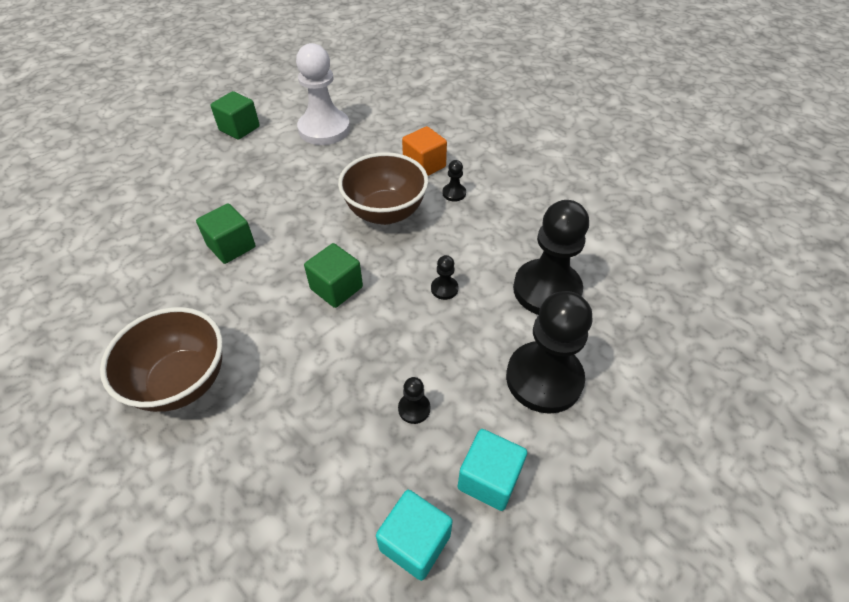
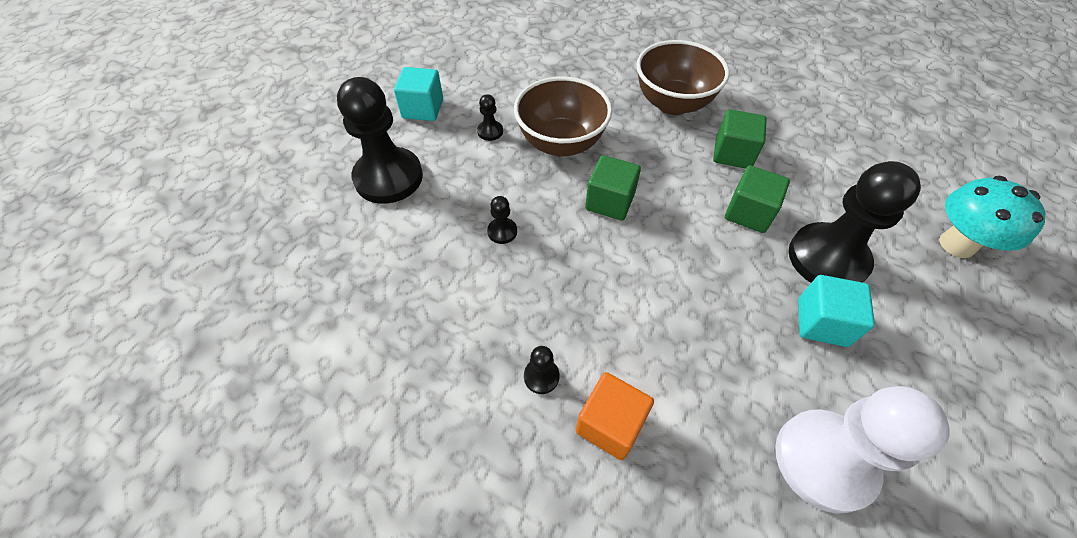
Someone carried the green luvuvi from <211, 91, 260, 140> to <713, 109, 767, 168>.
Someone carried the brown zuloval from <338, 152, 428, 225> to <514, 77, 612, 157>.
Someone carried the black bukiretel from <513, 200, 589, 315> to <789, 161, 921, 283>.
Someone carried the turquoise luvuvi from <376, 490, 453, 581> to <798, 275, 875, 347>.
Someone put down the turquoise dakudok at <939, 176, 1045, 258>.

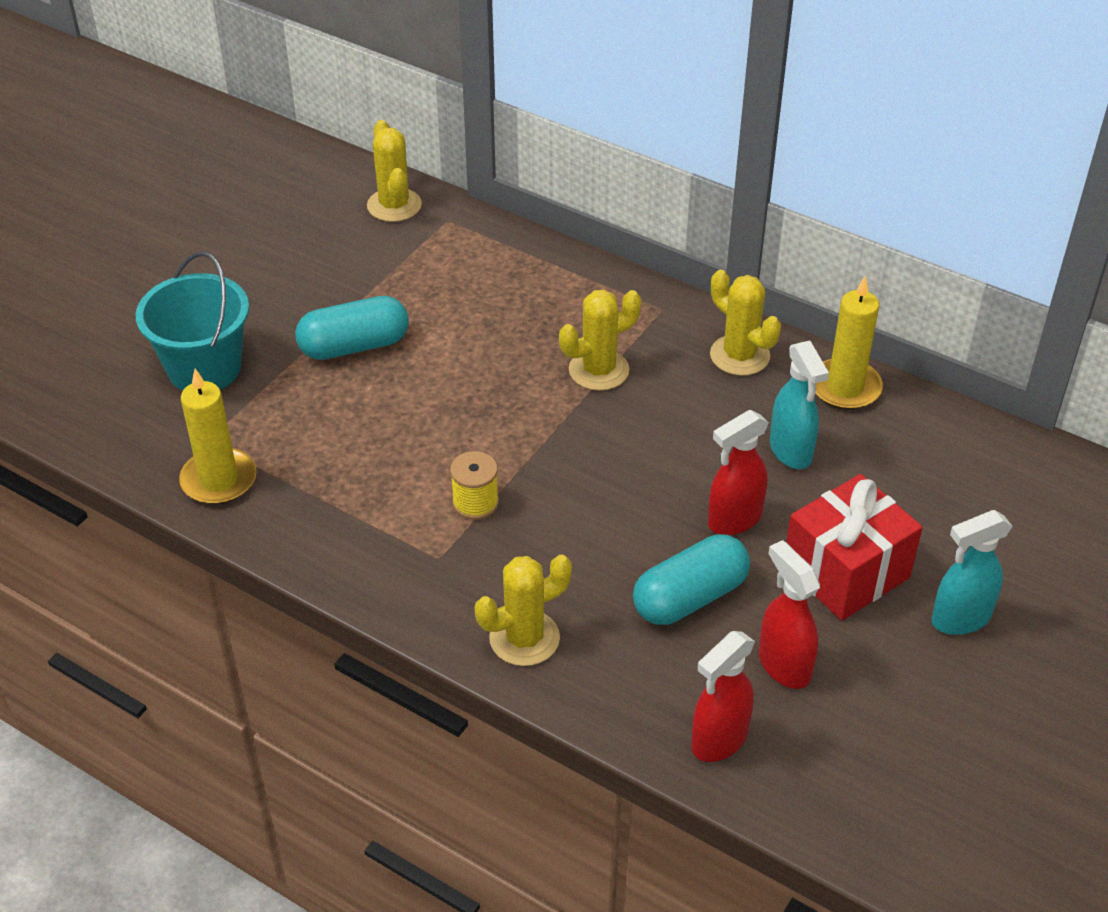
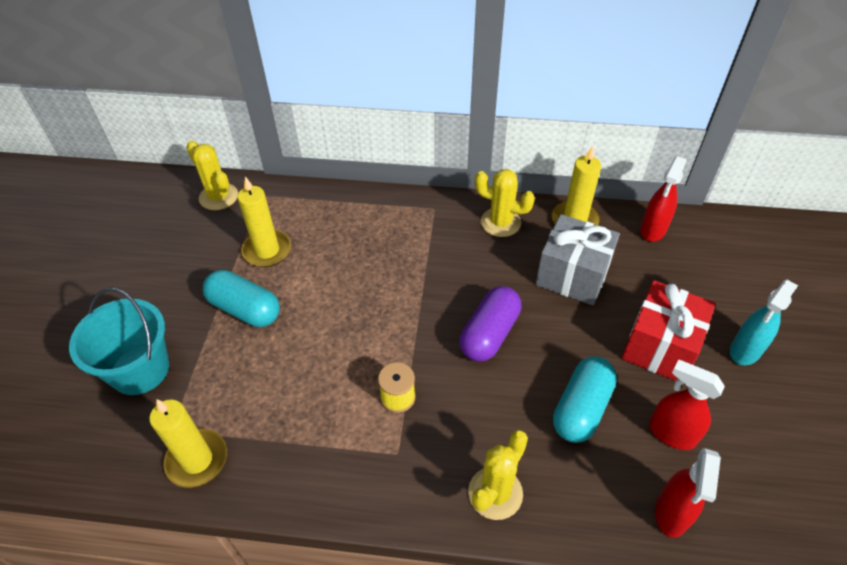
Someone took away the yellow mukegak at <559, 290, 641, 391>.
Someone rotated the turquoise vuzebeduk at <295, 296, 409, 360> by 75 degrees clockwise.
Someone swapped the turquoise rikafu at <770, 341, 829, 469> for the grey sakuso at <535, 214, 620, 305>.
Someone carried the red rikafu from <708, 410, 769, 535> to <640, 156, 687, 242>.
Someone put down the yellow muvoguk at <237, 177, 291, 267>.
Someone put down the purple vuzebeduk at <459, 286, 521, 362>.

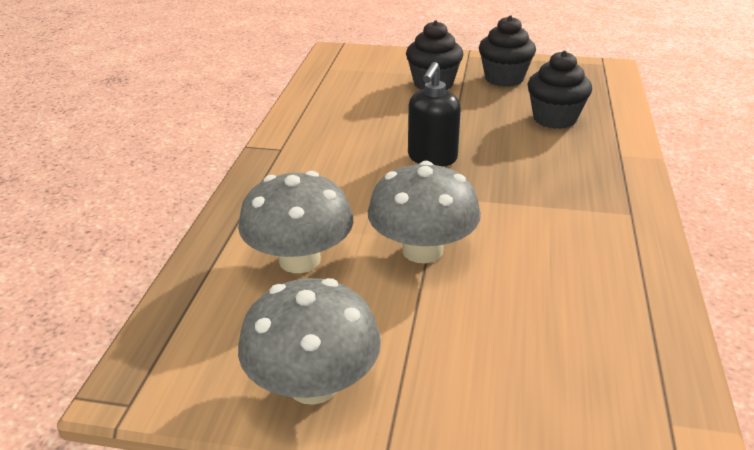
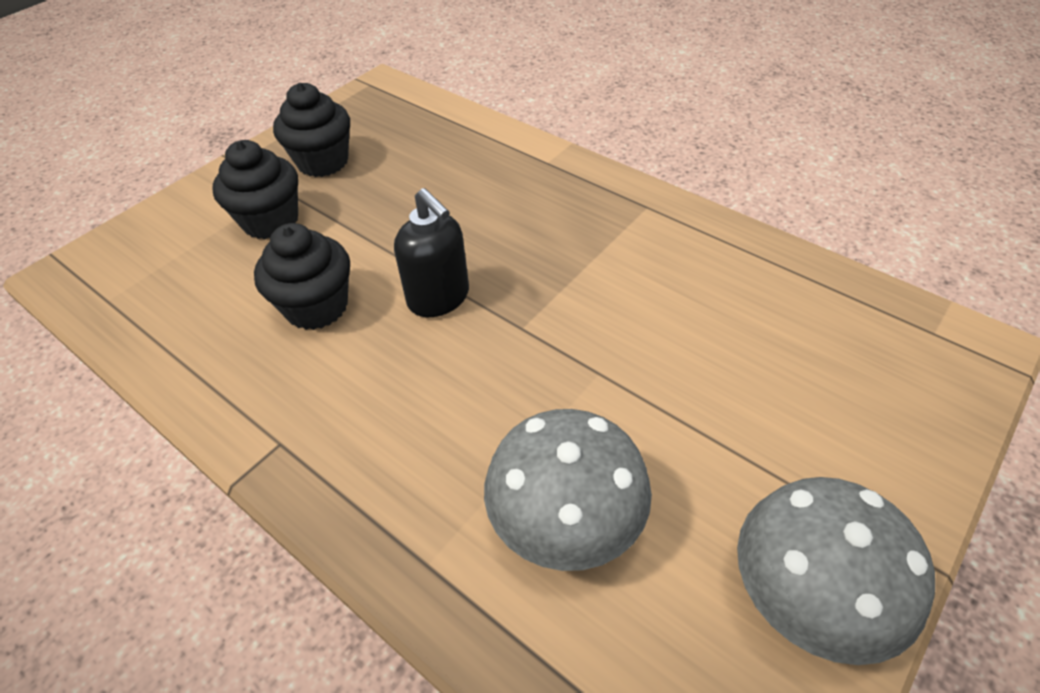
Someone carried the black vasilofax from <527, 51, 592, 129> to <254, 223, 350, 330>.
Someone took away the grey dakudok at <368, 161, 481, 263>.

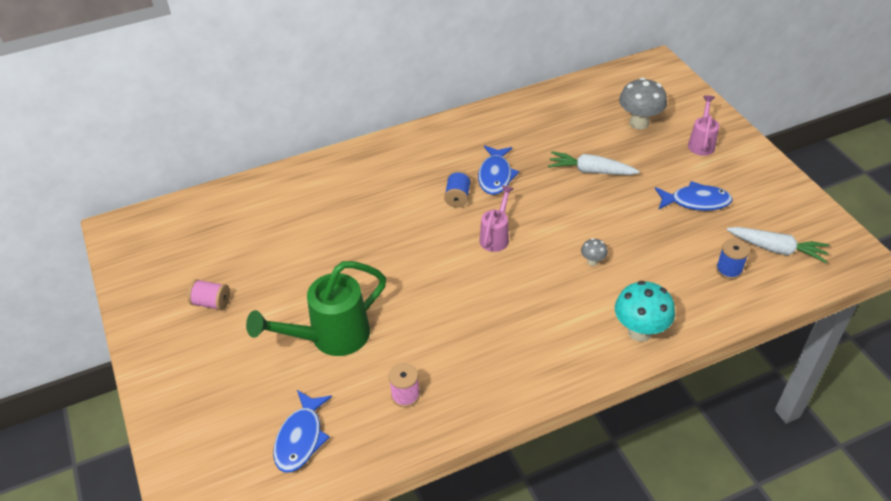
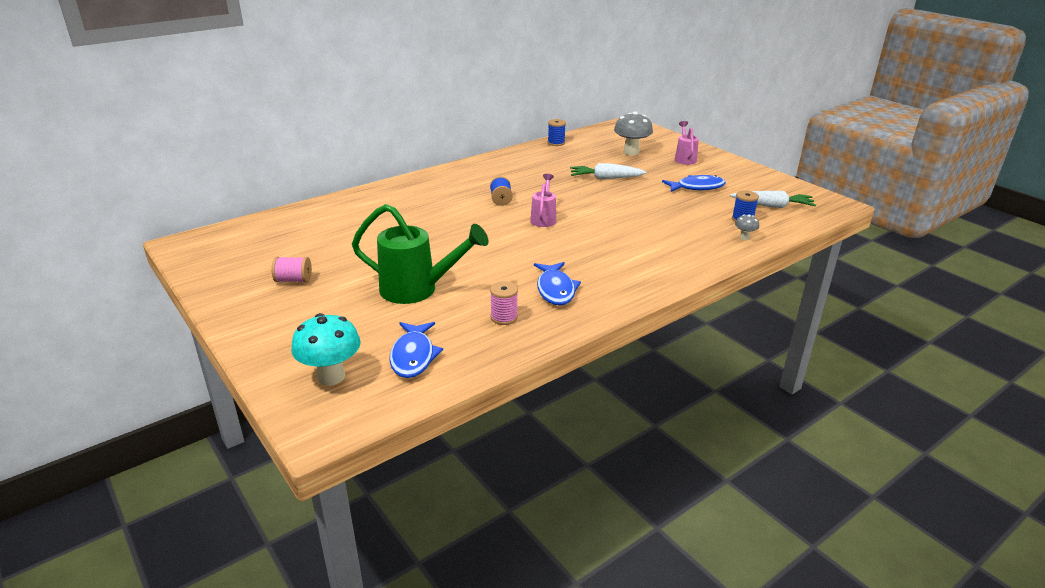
Someone carried the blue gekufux from <478, 146, 519, 195> to <534, 262, 581, 305>.
Someone carried the grey dakudok from <581, 238, 608, 266> to <735, 215, 759, 240>.
Someone rotated the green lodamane at <246, 261, 386, 356> by 120 degrees counterclockwise.
Someone carried the turquoise dakudok from <615, 281, 675, 342> to <291, 313, 361, 386>.
Someone put down the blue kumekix at <548, 119, 566, 146>.

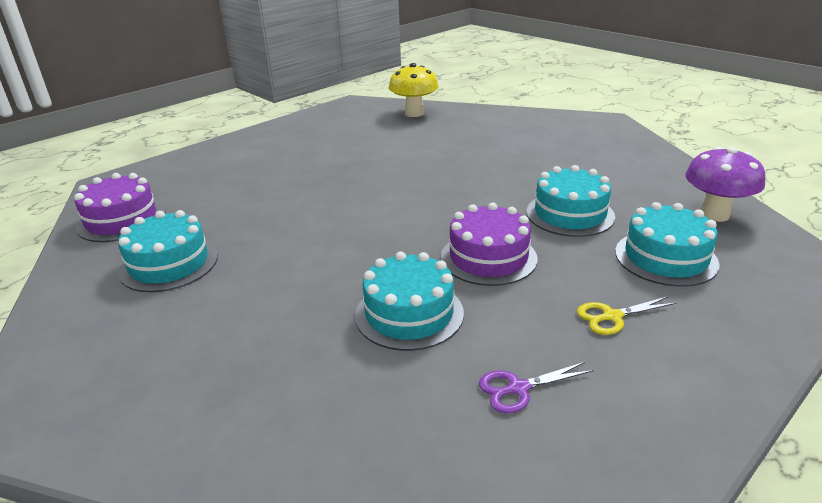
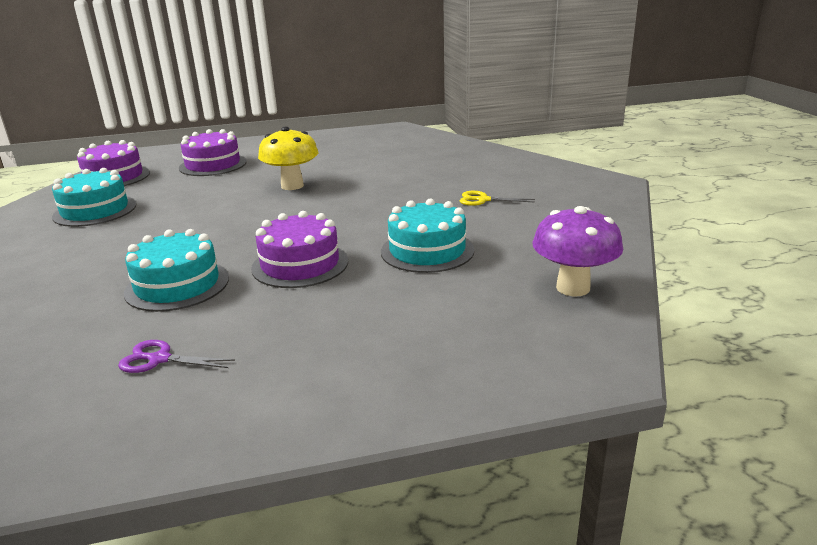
Someone carried the yellow dakudok from <389, 63, 439, 117> to <258, 126, 319, 190>.
Someone took away the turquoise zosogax at <615, 202, 720, 287>.
Someone carried the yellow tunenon from <577, 296, 677, 335> to <460, 191, 535, 206>.
Someone put down the purple zosogax at <179, 129, 247, 176>.

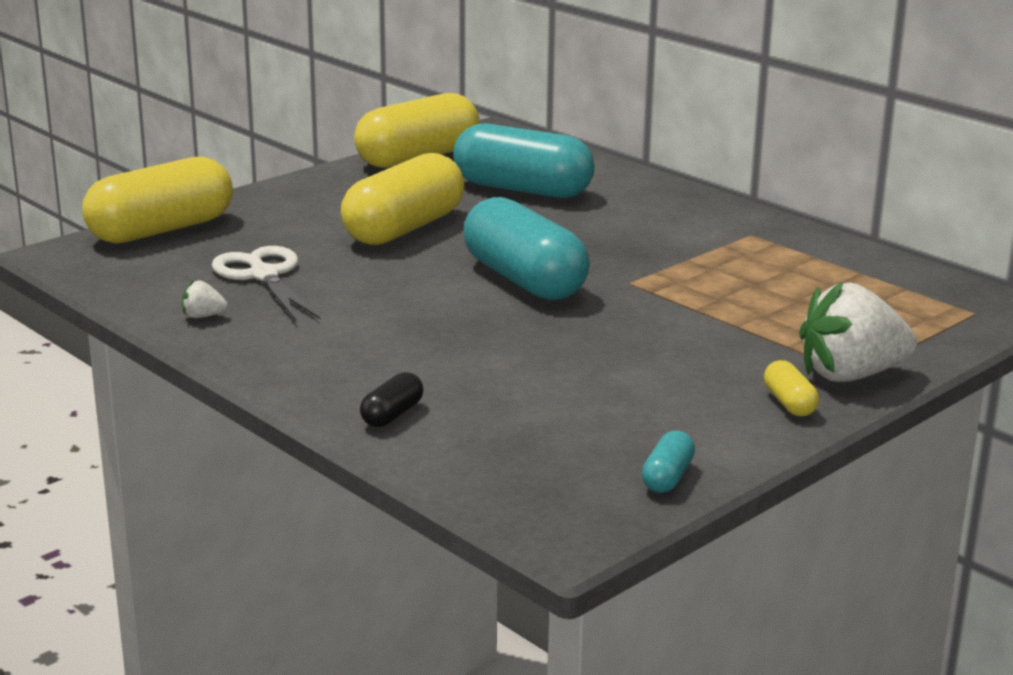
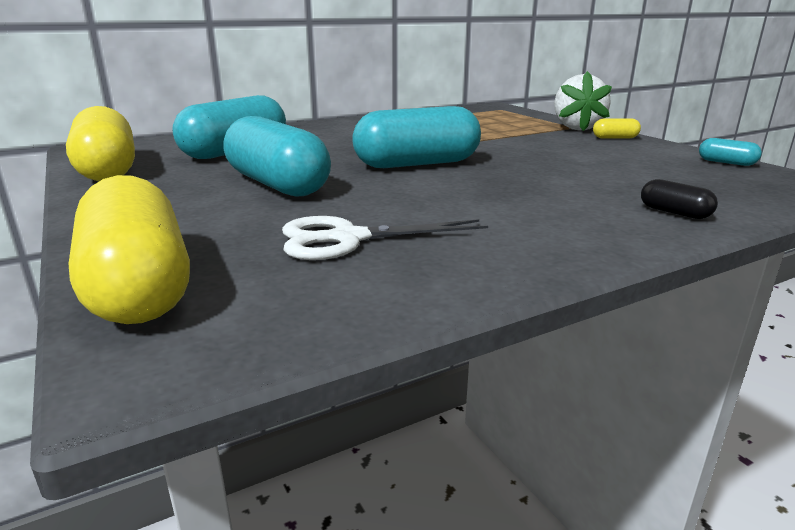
Someone repainted the yellow vuzebeduk at <341, 153, 465, 245>, which became the turquoise vuzebeduk at <224, 116, 331, 196>.
Someone took away the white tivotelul at <182, 280, 228, 318>.

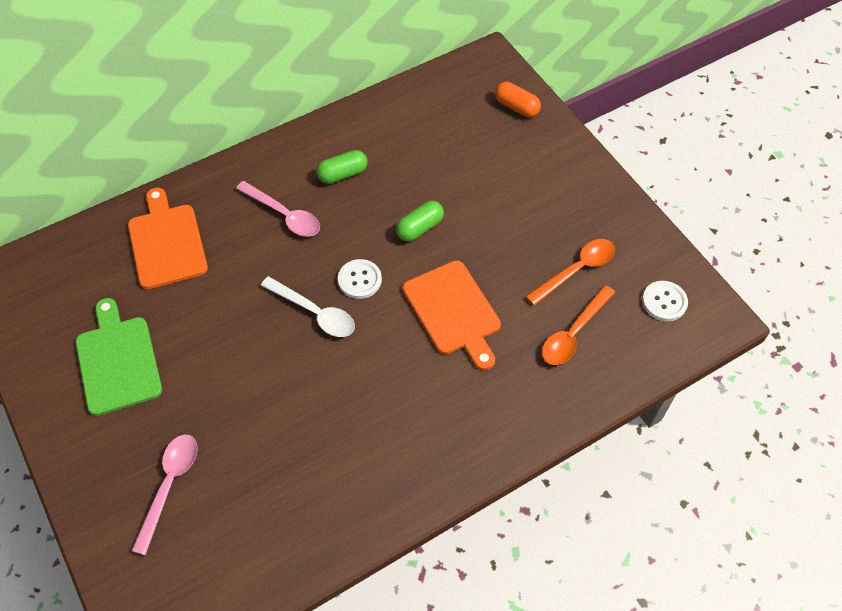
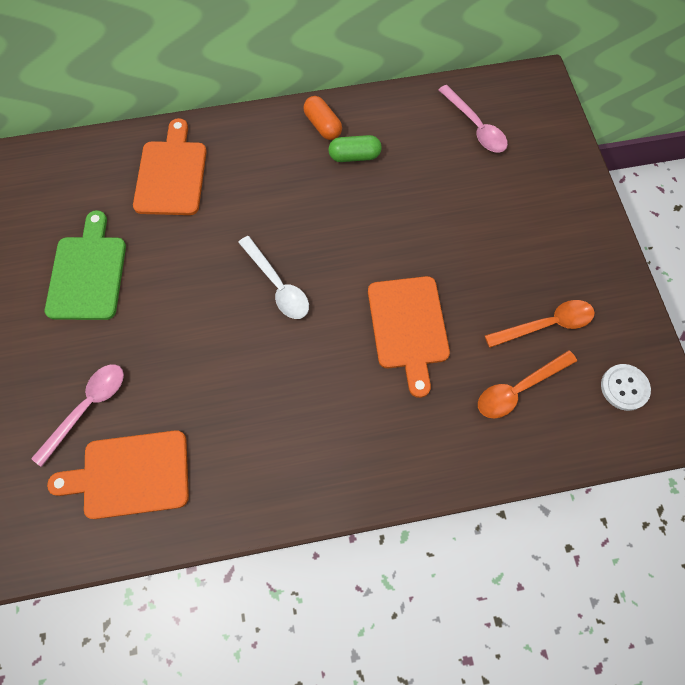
Someone carried the orange vuzebeduk from <495, 82, 541, 117> to <304, 96, 342, 140>.
Someone carried the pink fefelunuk from <236, 181, 320, 237> to <439, 85, 508, 153>.
Someone took away the green vuzebeduk at <396, 201, 444, 241>.
Someone took away the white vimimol at <338, 259, 382, 299>.
Someone put down the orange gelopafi at <47, 430, 189, 519>.

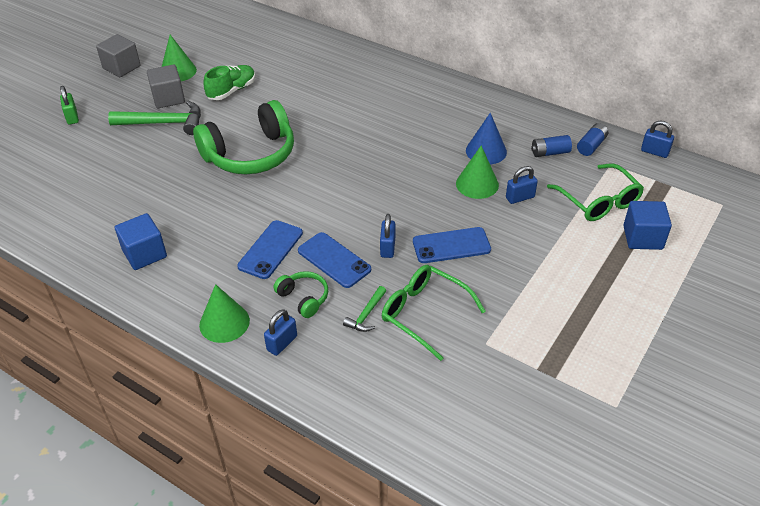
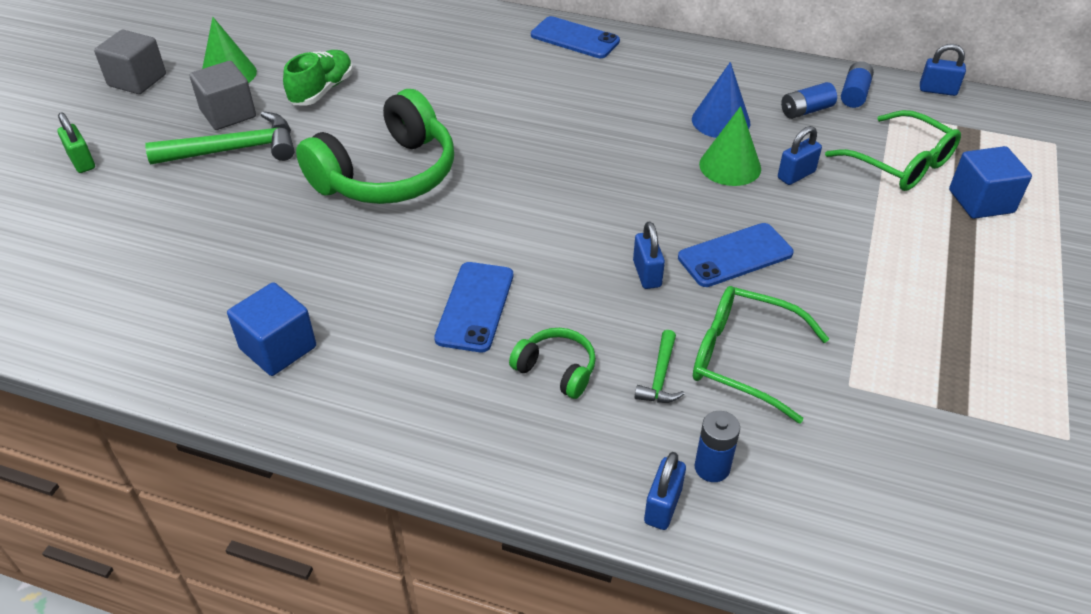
Someone carried the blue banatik from <298, 232, 371, 288> to <531, 16, 620, 58>.
Someone took away the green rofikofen at <199, 284, 250, 343>.
Someone carried the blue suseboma from <264, 309, 297, 356> to <644, 452, 686, 530>.
Someone put down the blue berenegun at <694, 411, 740, 482>.

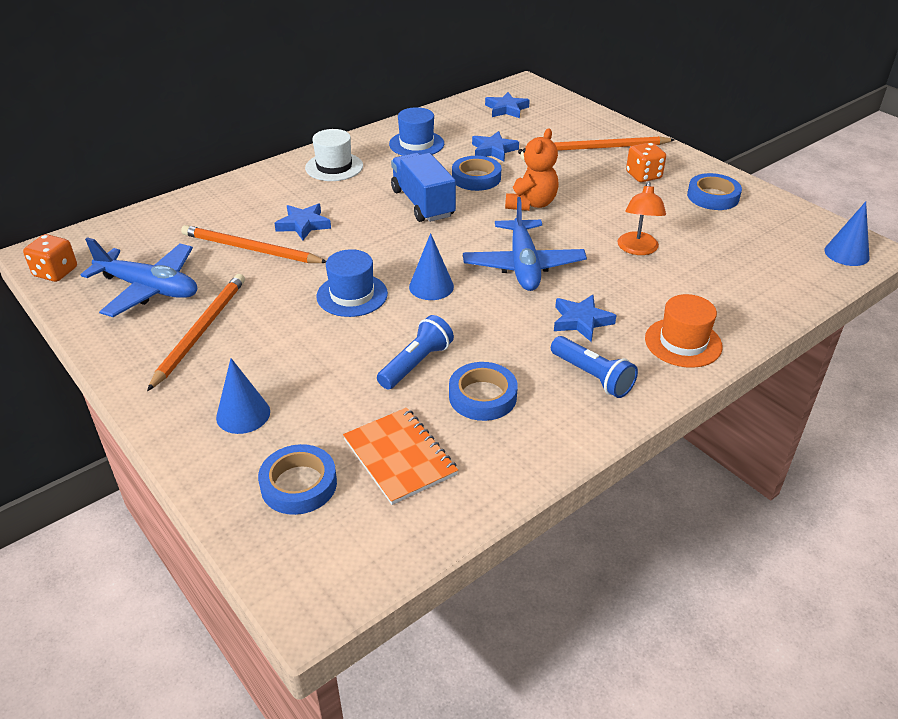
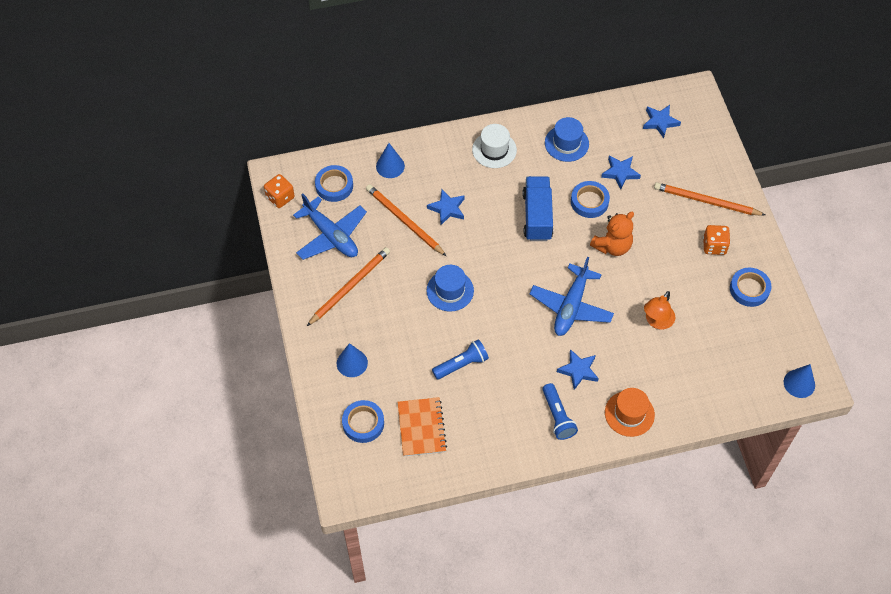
Someone carried the blue rofikofen from <409, 233, 454, 300> to <376, 143, 405, 178>.
Someone carried the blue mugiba from <449, 362, 518, 421> to <315, 165, 353, 202>.

